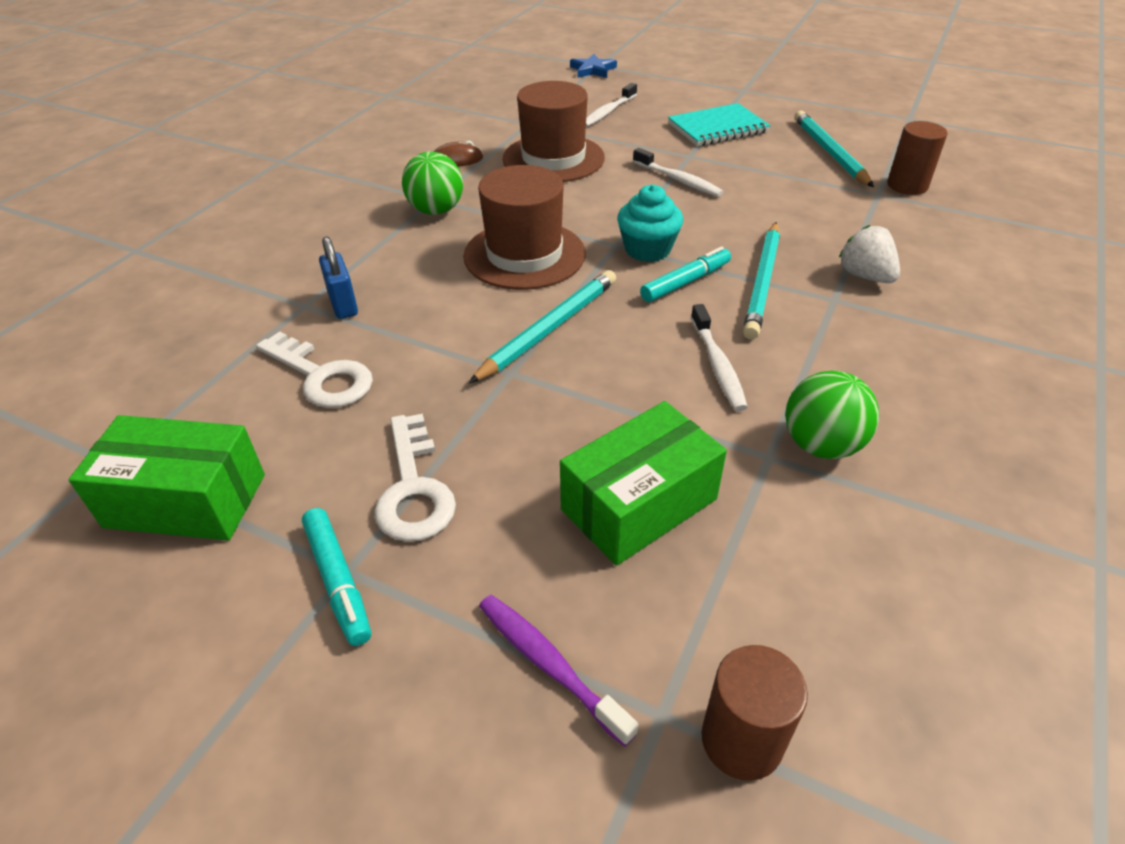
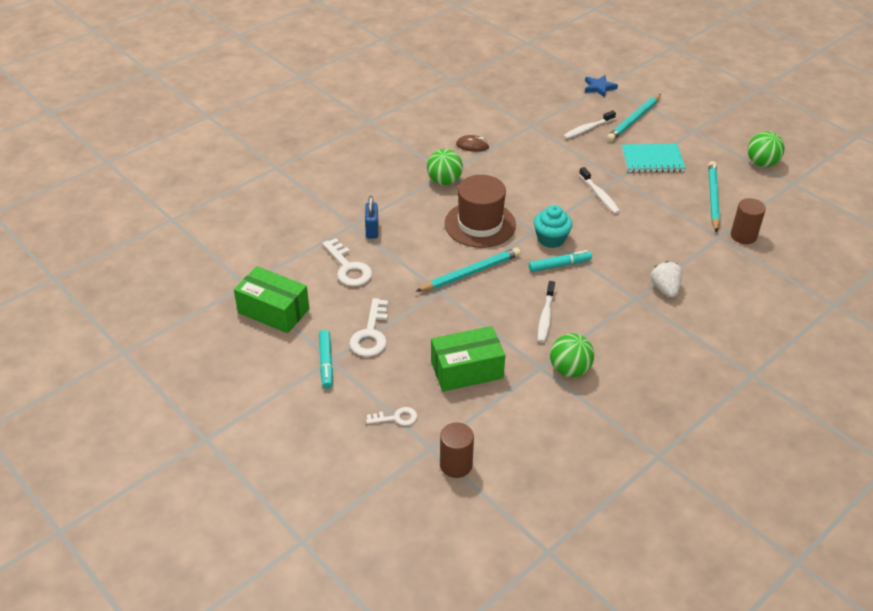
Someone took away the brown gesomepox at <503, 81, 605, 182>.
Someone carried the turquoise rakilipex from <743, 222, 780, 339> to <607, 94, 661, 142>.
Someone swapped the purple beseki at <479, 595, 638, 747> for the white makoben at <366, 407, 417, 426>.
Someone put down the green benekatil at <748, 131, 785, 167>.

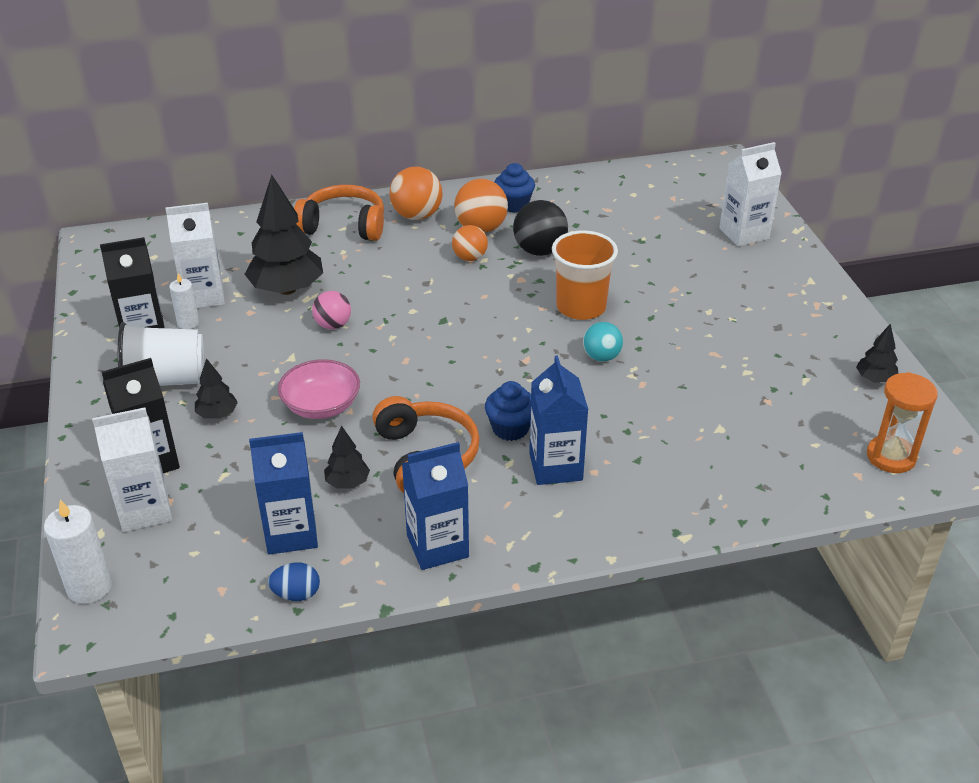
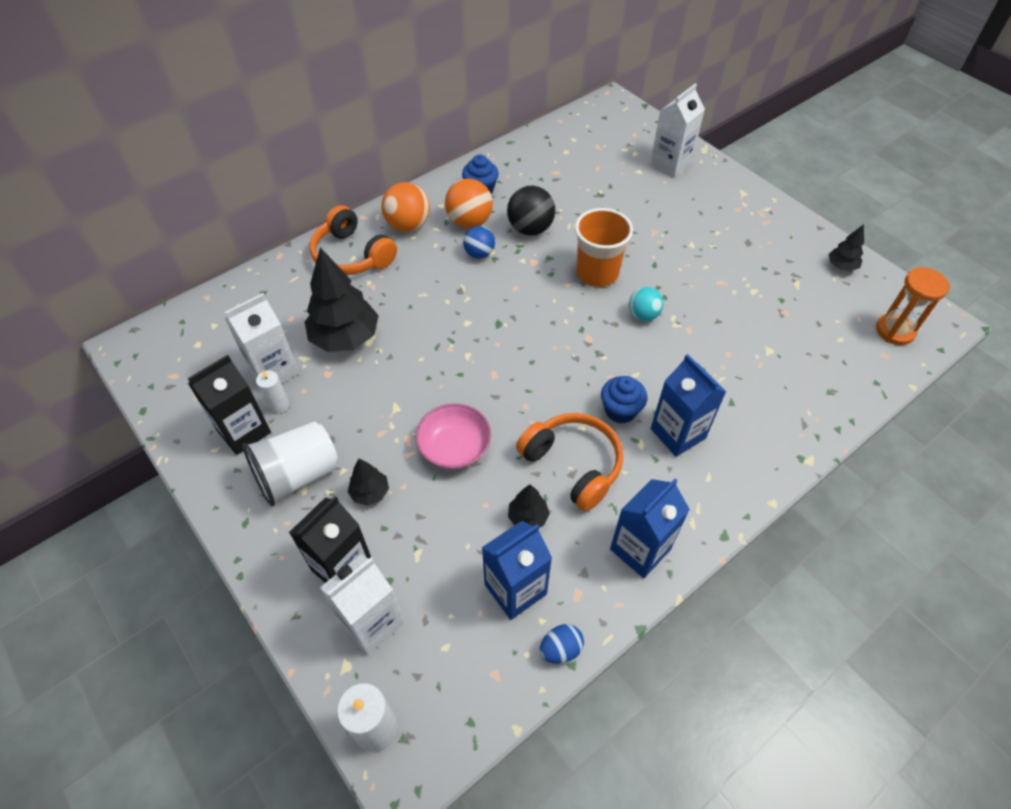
Someone rotated the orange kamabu at <294, 185, 384, 241> by 120 degrees counterclockwise.
Someone repainted the orange benekatil at <452, 225, 488, 261>, which became the blue benekatil at <463, 226, 495, 259>.
Someone took away the pink benekatil at <312, 291, 351, 329>.

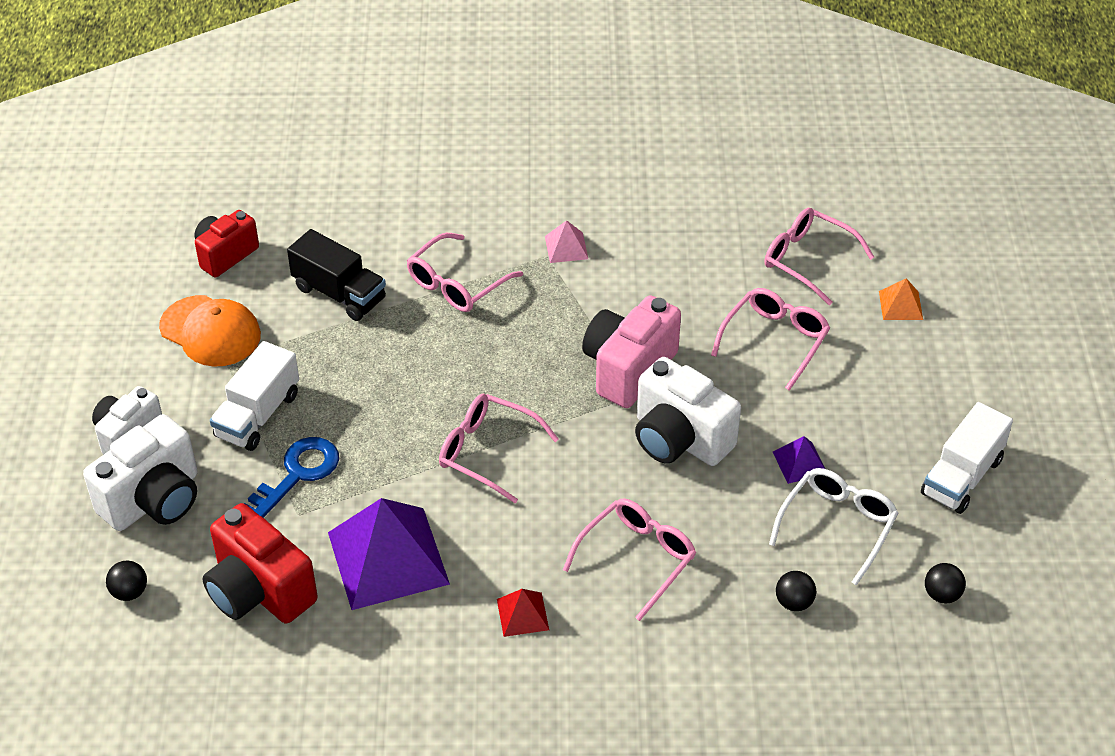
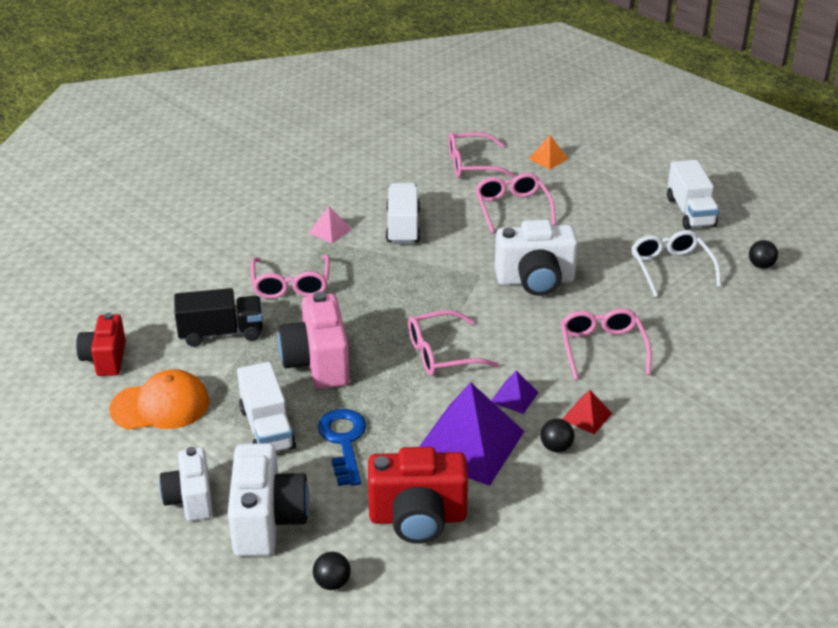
Someone carried the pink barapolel from <582, 295, 681, 408> to <278, 292, 350, 389>.
Someone carried the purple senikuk from <773, 436, 825, 484> to <491, 370, 539, 414>.
Someone carried the black benekatil from <776, 571, 816, 611> to <540, 419, 574, 452>.
Someone put down the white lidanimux at <386, 183, 420, 244>.

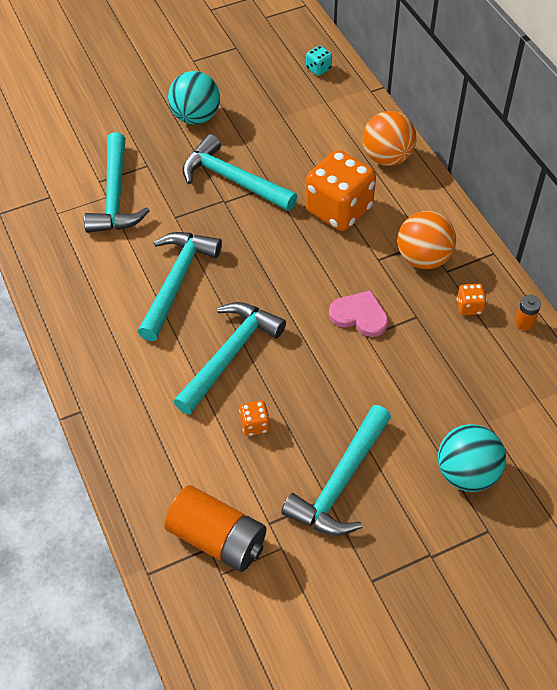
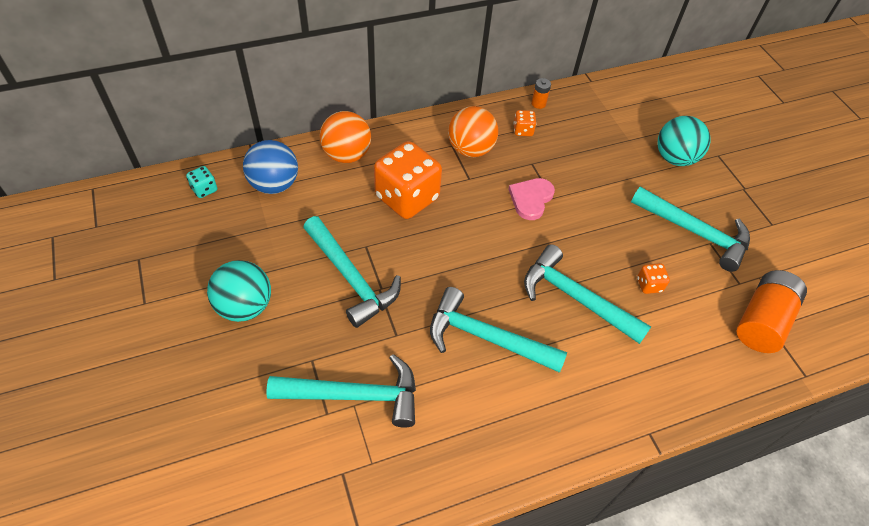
Someone rotated the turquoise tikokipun at <182, 134, 297, 211> by 75 degrees counterclockwise.
Someone put down the blue benekatil at <243, 140, 298, 194>.

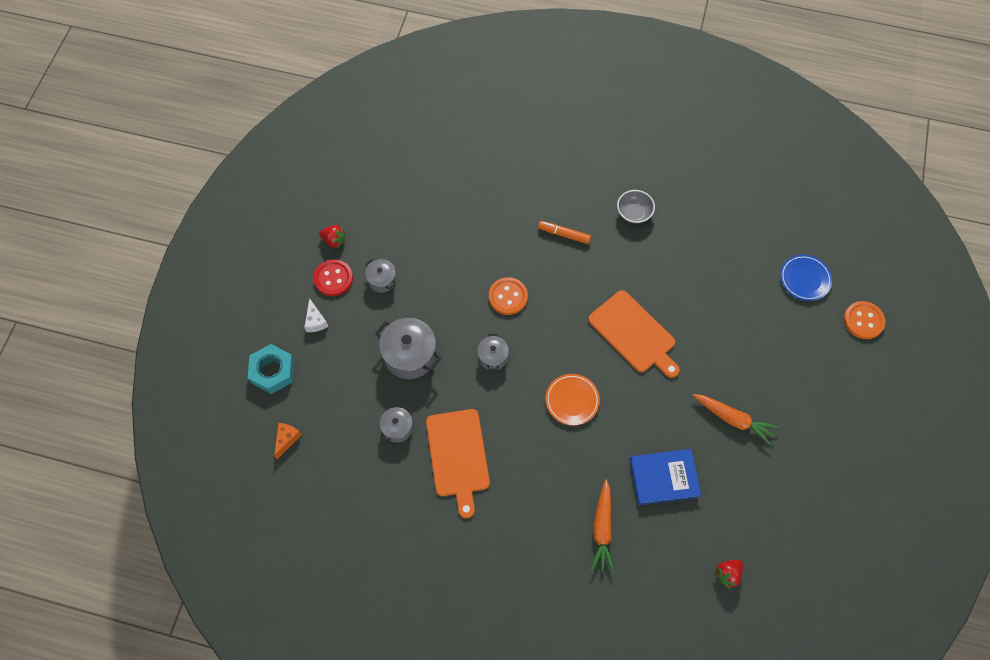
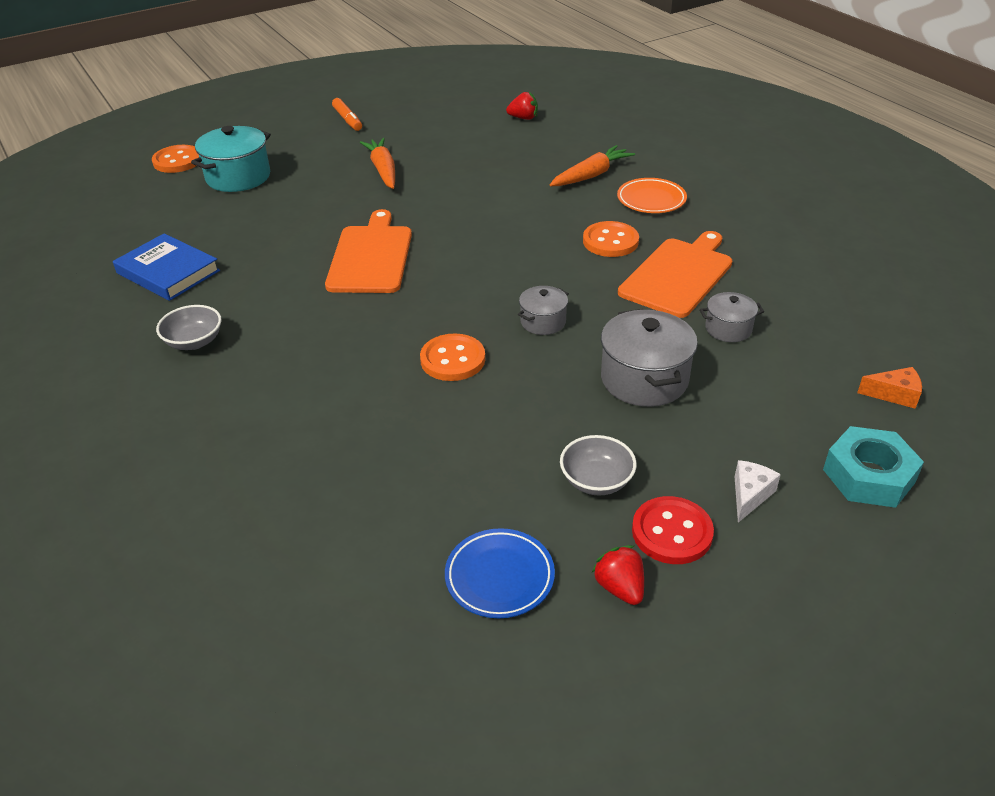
Someone carried the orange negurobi from <538, 221, 591, 244> to <332, 98, 362, 131>.
Someone carried the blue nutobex from <780, 255, 832, 301> to <445, 528, 555, 618>.
Someone swapped the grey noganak at <365, 259, 396, 293> for the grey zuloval at <560, 435, 637, 495>.
Someone carried the orange nutobex from <545, 374, 600, 425> to <617, 178, 687, 213>.
Someone rotated the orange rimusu at <274, 423, 302, 459> by 150 degrees counterclockwise.
Someone carried the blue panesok from <630, 449, 701, 505> to <113, 233, 220, 301>.
Someone put down the turquoise noganak at <191, 126, 271, 192>.
Someone put down the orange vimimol at <583, 221, 639, 257>.

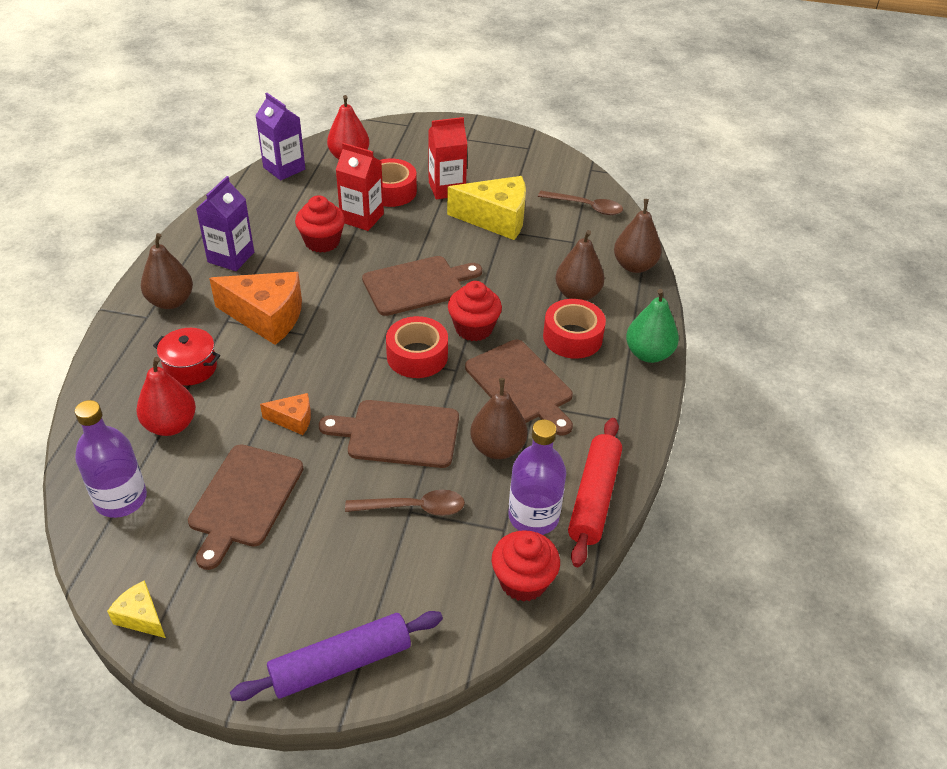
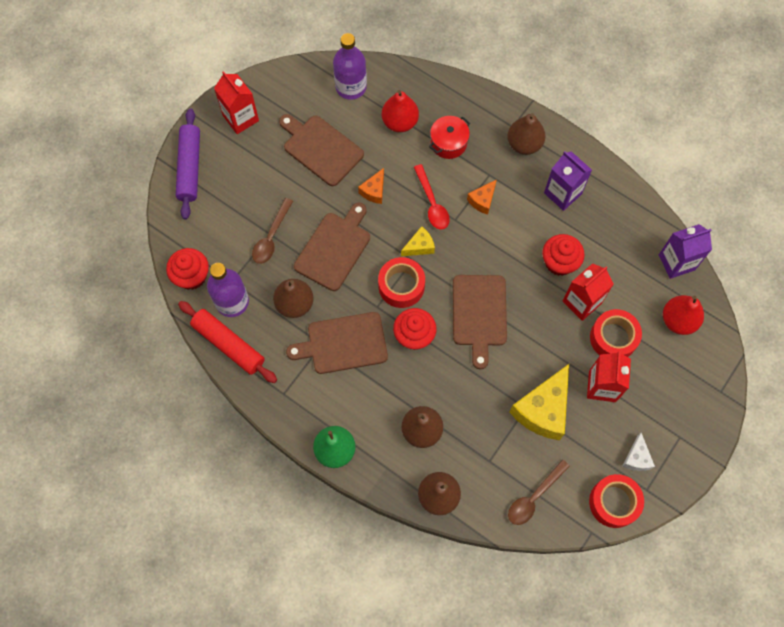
Someone scaled the orange rimusu at <209, 272, 302, 345> by 0.50.
Someone carried the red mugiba from <543, 299, 606, 359> to <589, 474, 644, 528>.
Someone carried the yellow rimusu from <107, 580, 166, 638> to <401, 226, 435, 256>.
Someone put down the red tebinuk at <214, 71, 259, 134>.
Someone put down the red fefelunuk at <414, 164, 449, 230>.
Someone put down the white rimusu at <623, 433, 655, 471>.

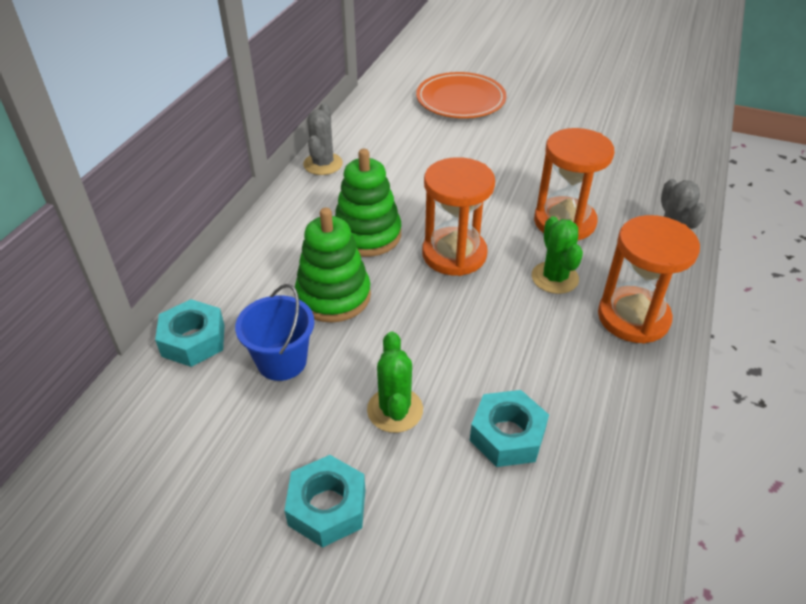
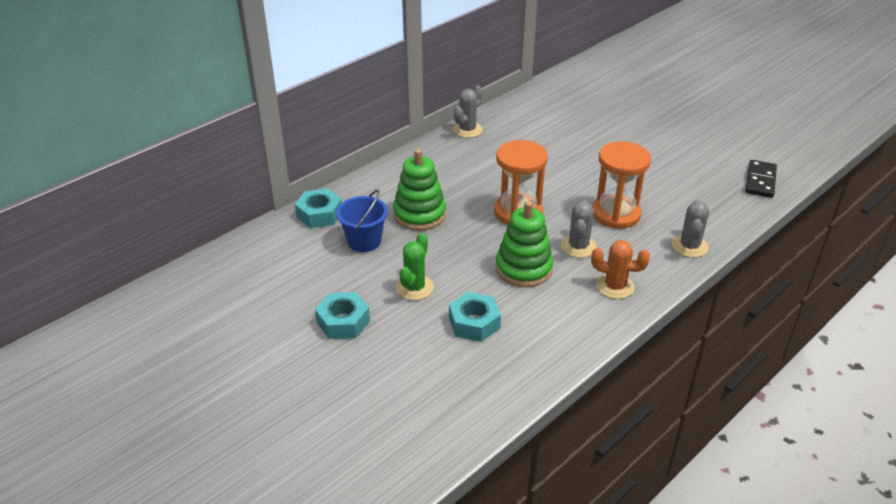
Someone took away the orange nutobex at <416, 72, 506, 118>.
Someone carried the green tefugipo from <335, 149, 401, 257> to <496, 201, 553, 287>.
Someone swapped the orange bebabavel at <598, 215, 700, 344> for the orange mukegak at <591, 240, 650, 299>.
Someone repainted the green mukegak at <532, 216, 583, 294>, which became the grey mukegak at <561, 200, 597, 258>.
Someone put down the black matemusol at <745, 160, 777, 198>.

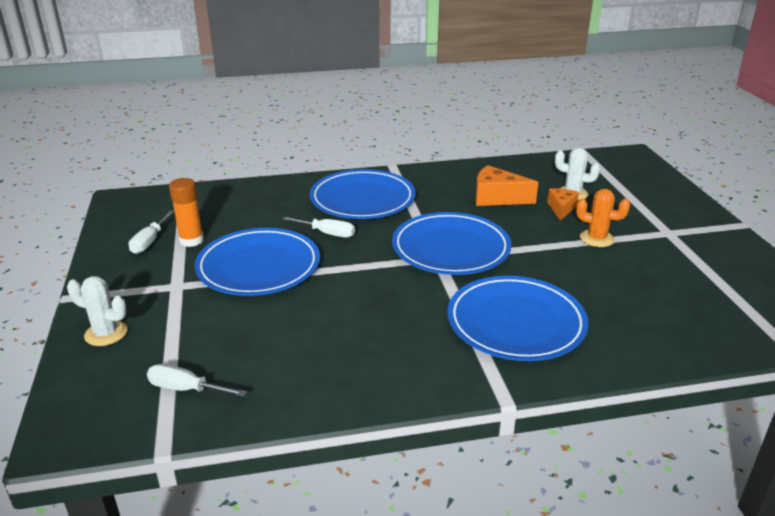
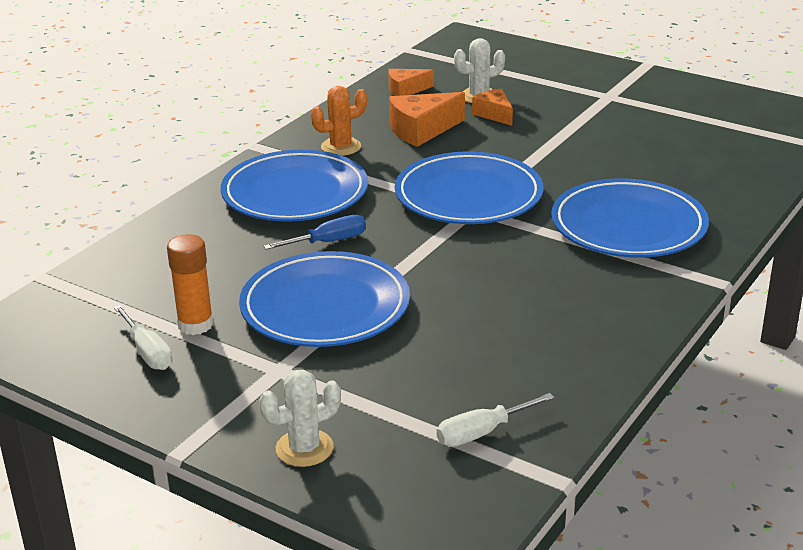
Someone carried the orange mukegak from <576, 189, 630, 247> to <311, 86, 367, 156>.
Someone repainted the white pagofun at <282, 217, 355, 238>, which became the blue pagofun at <264, 215, 366, 250>.
Someone put down the orange rimusu at <388, 69, 434, 96>.

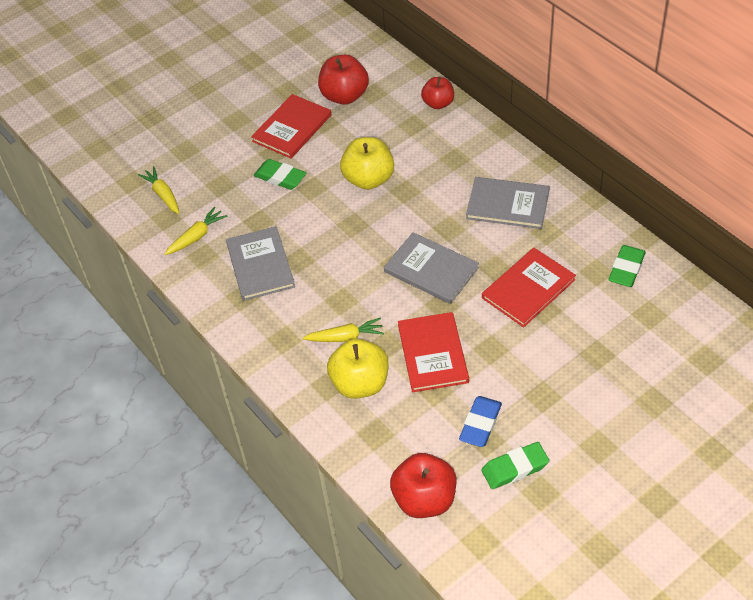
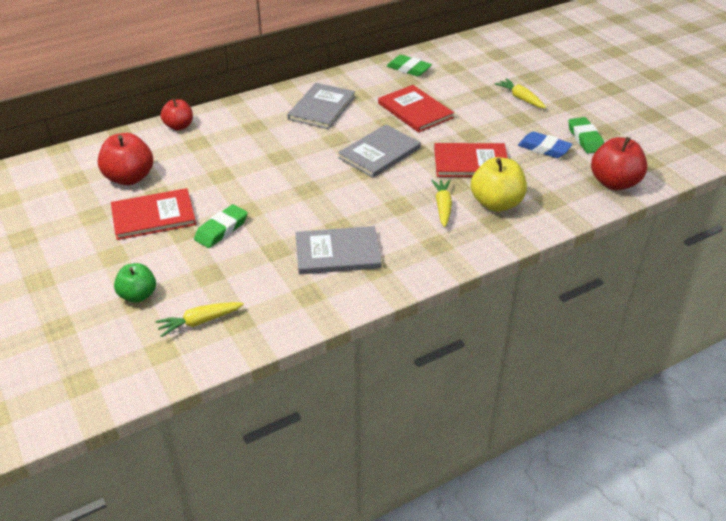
Someone rotated the red panesok at <251, 94, 332, 159> by 60 degrees counterclockwise.
Someone took away the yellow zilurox at <340, 137, 394, 190>.
Someone carried the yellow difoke from <165, 207, 227, 255> to <495, 78, 546, 108>.
Someone put down the green zilurox at <114, 263, 156, 303>.

